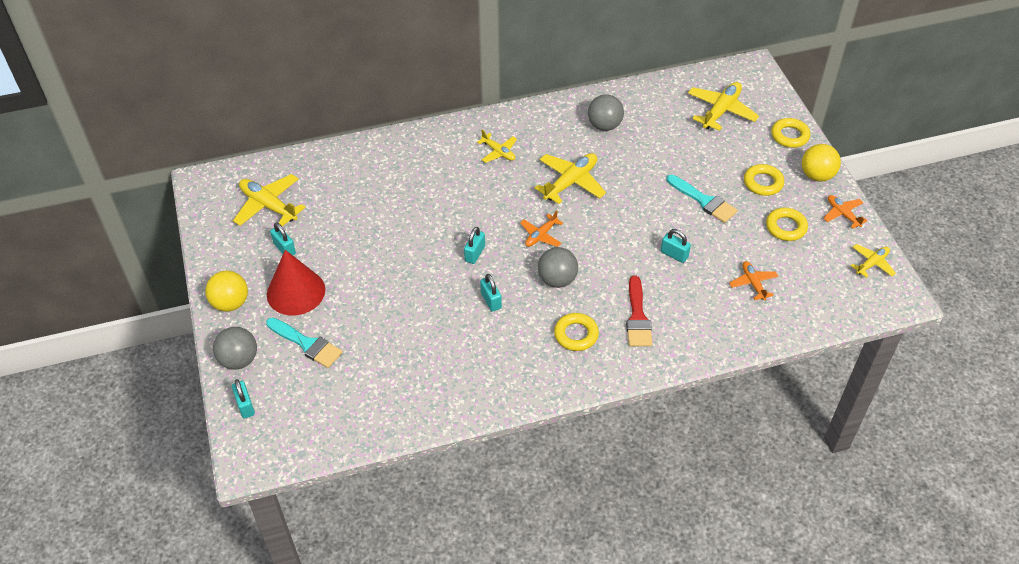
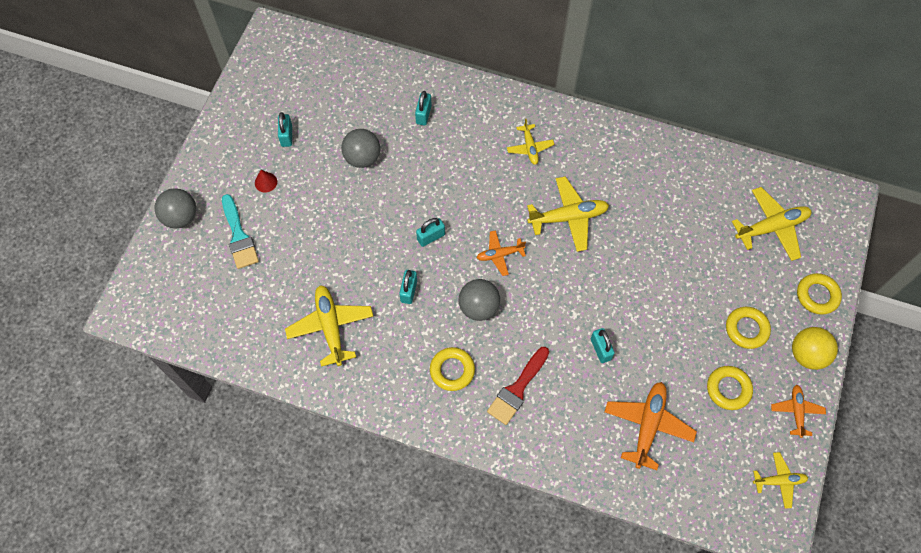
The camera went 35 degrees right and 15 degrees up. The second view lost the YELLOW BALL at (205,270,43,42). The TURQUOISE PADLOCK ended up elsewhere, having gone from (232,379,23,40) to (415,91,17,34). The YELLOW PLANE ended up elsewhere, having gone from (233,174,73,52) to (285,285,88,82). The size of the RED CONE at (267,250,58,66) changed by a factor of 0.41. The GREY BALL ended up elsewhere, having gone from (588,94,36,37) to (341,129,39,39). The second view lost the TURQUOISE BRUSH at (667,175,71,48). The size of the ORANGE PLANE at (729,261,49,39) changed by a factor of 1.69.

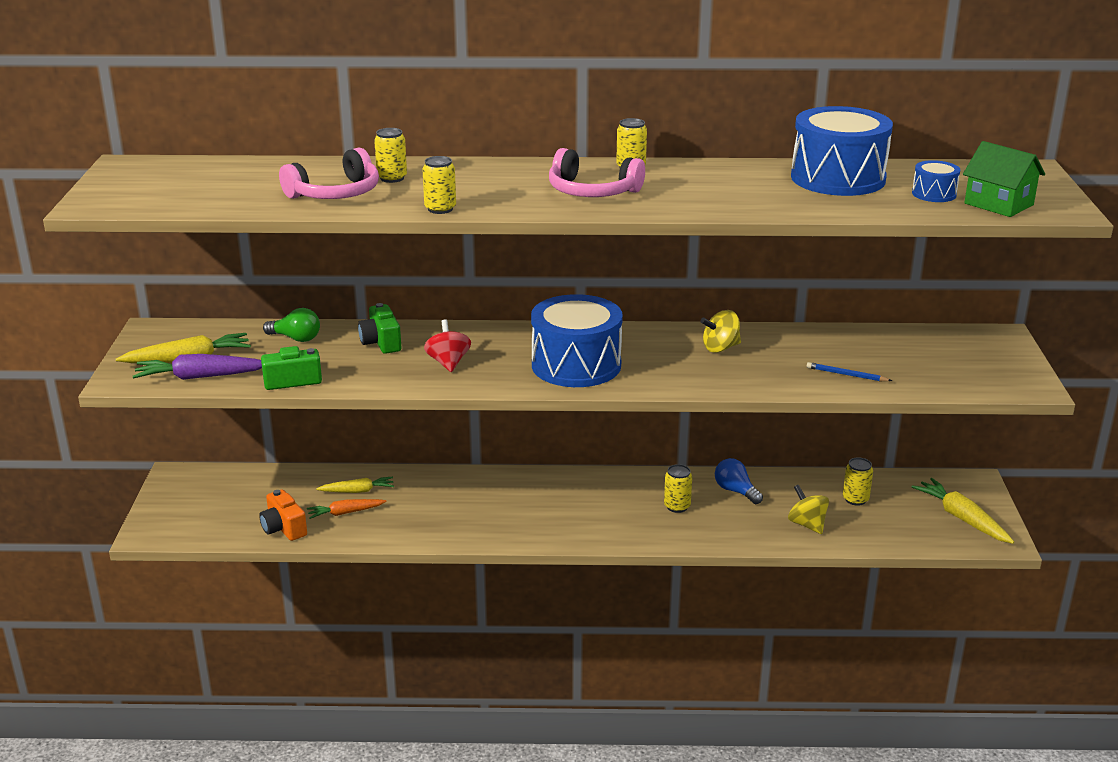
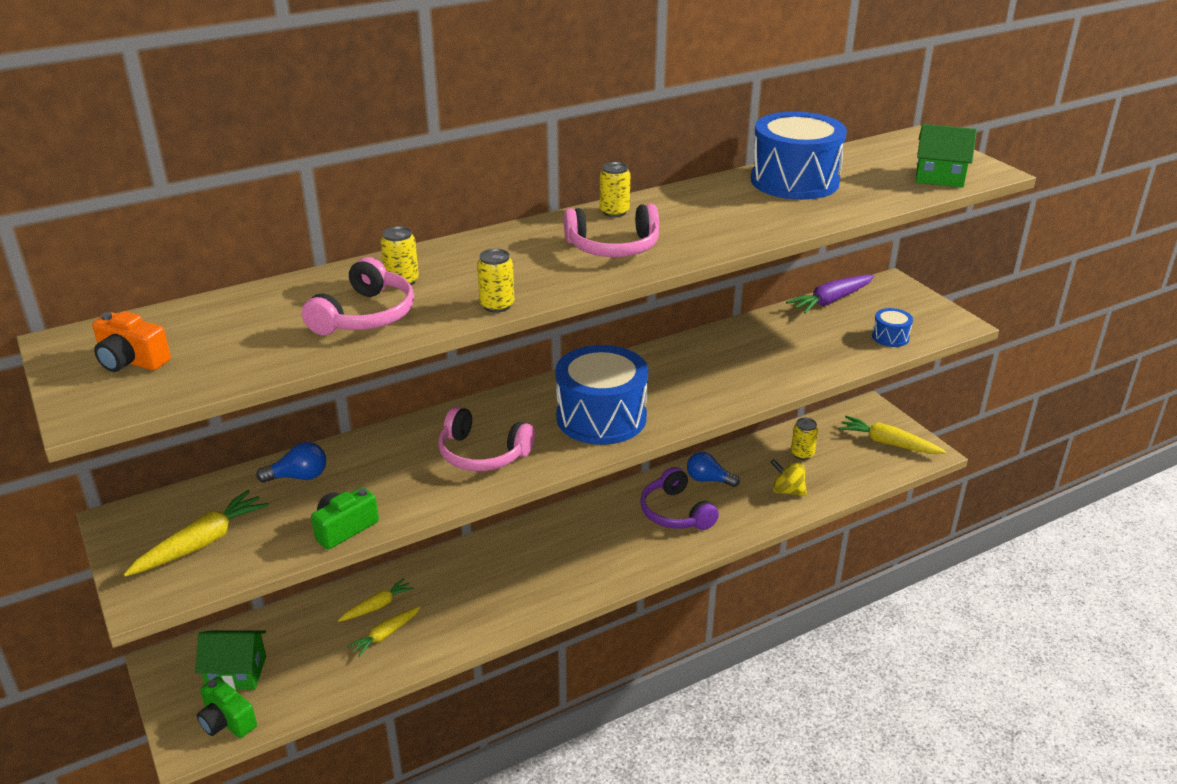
The camera went 30 degrees left and 5 degrees up. The PURPLE CARROT ended up elsewhere, having gone from (133,354,129,26) to (786,275,88,39). The ORANGE CAMERA ended up elsewhere, having gone from (259,490,48,51) to (92,311,79,61). What was the GREEN LIGHT BULB at (263,308,57,34) turned into the BLUE LIGHT BULB at (256,442,70,41). What was the ORANGE CARROT at (307,499,80,20) turned into the YELLOW CARROT at (347,606,74,51). The GREEN CAMERA ended up elsewhere, having gone from (358,303,43,51) to (197,677,60,61). Where the RED SPINNING TOP stood at (424,320,47,52), the PINK HEADPHONES came to stand at (438,406,97,65). Where the YELLOW CAN stood at (664,464,28,49), the PURPLE HEADPHONES came to stand at (640,467,79,63). The second view lost the YELLOW SPINNING TOP at (701,310,40,43). The second view lost the BLUE PENCIL at (807,362,85,19). The BLUE DRUM ended up elsewhere, having gone from (912,160,48,42) to (872,308,41,39). The second view gained the GREEN HOUSE at (195,630,71,60).

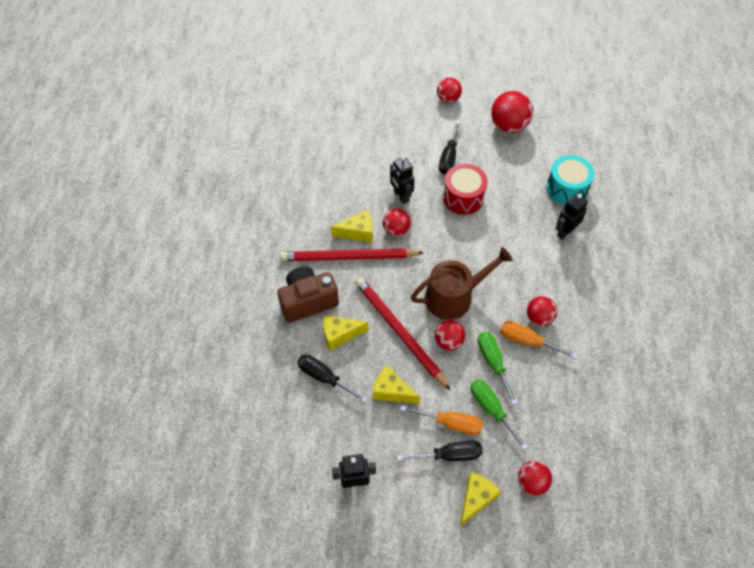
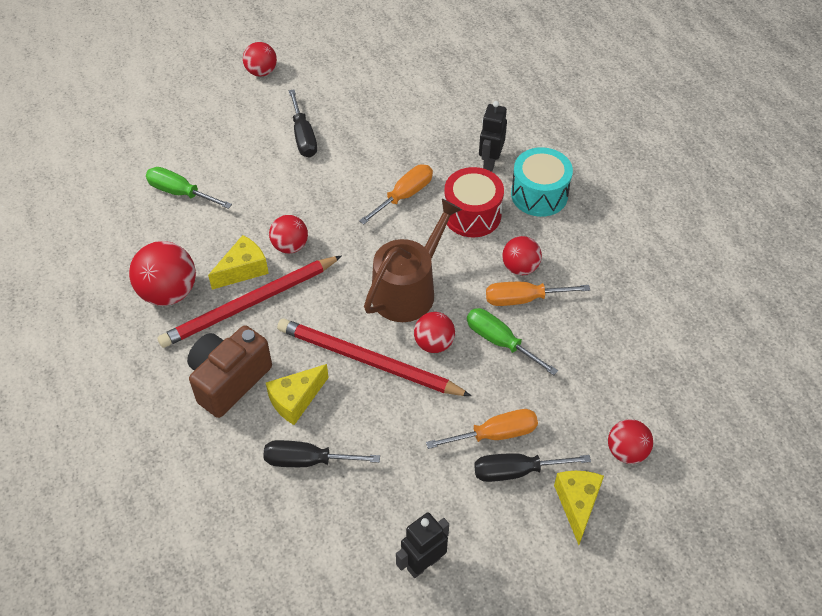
The camera went 30 degrees left and 5 degrees down. The second view lost the YELLOW CHEESE at (373,366,47,38). The second view lost the BLACK ROBOT at (390,156,24,48). The BLACK SCREWDRIVER at (397,441,85,20) ended up facing another way, 150 degrees counterclockwise from before. The RED DRUM ended up elsewhere, having gone from (443,164,45,51) to (444,167,60,70). The GREEN SCREWDRIVER ended up elsewhere, having gone from (471,380,57,70) to (146,167,86,42). The RED BALL ended up elsewhere, having gone from (491,91,42,42) to (129,241,67,65). The TURQUOISE DRUM ended up elsewhere, having gone from (546,155,48,50) to (511,147,62,70). The second view gained the ORANGE SCREWDRIVER at (359,164,74,61).

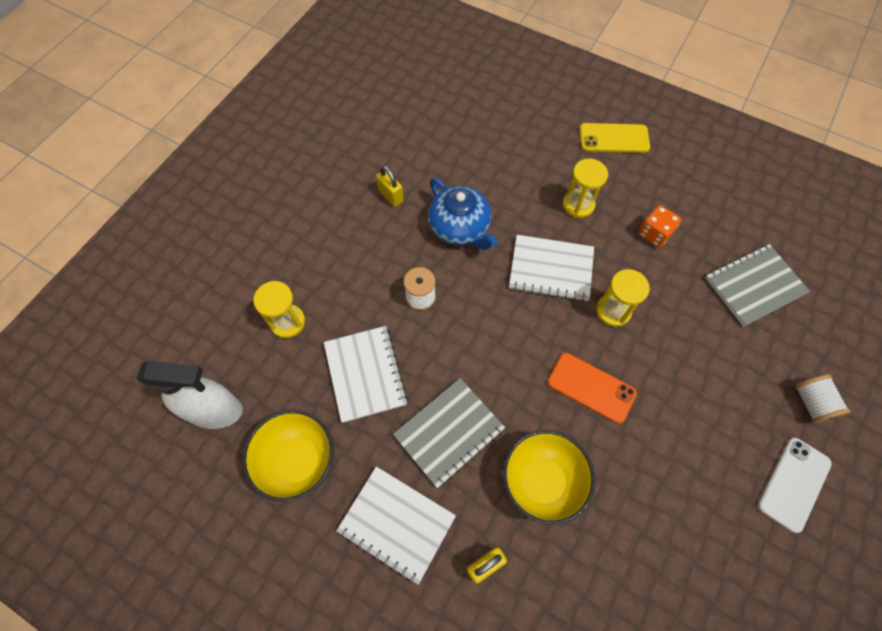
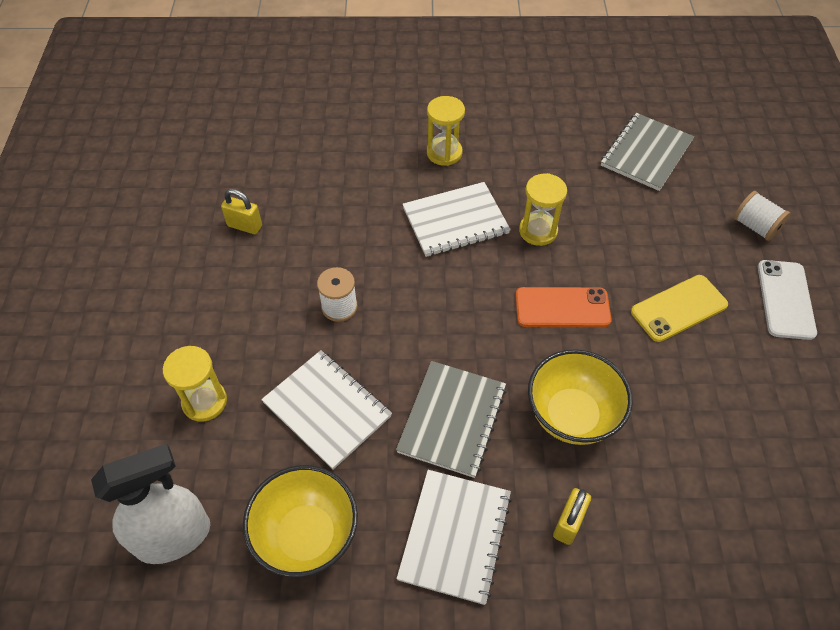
The camera went 30 degrees left and 10 degrees down. The WHITE NOTEBOOK at (336,466,120,119) ended up facing another way, 75 degrees counterclockwise from before. The second view lost the BLUE TEAPOT at (428,178,70,72). The YELLOW PHONE ended up elsewhere, having gone from (580,123,70,30) to (631,275,97,67). The second view lost the ORANGE DICE at (638,205,43,43).

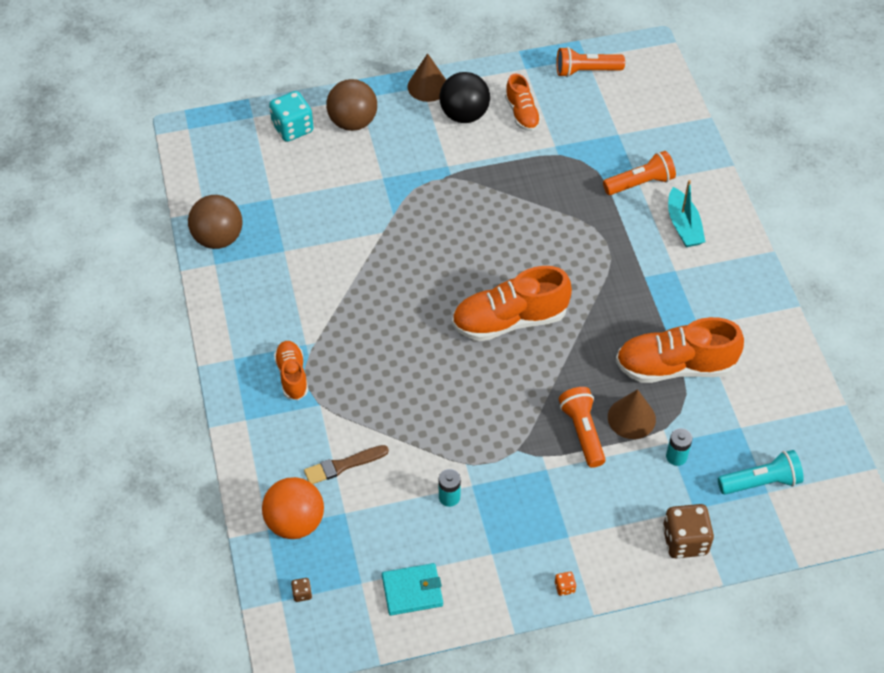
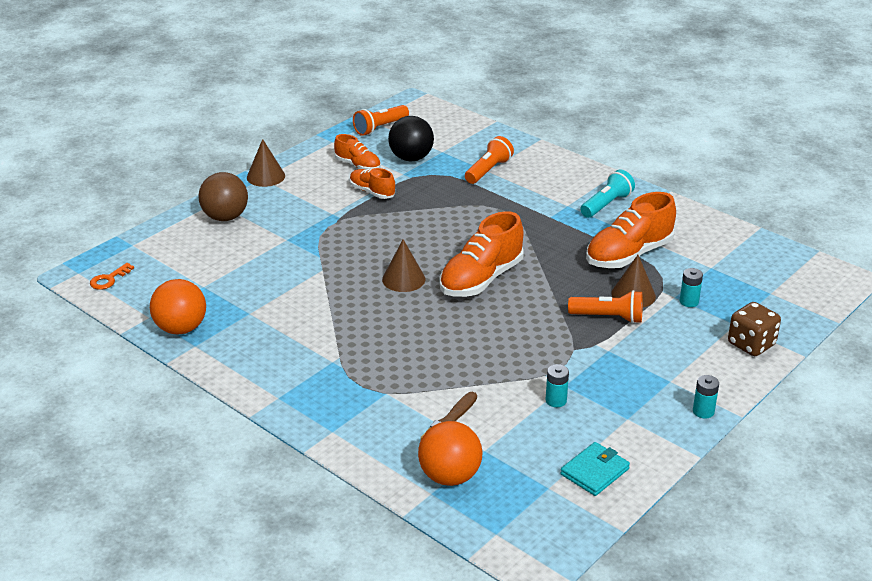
The camera went 35 degrees left and 20 degrees down. What was the BROWN BALL at (188,195,55,54) turned into the ORANGE BALL at (150,279,56,55). The second view lost the TURQUOISE DICE at (269,91,45,51). The ORANGE SHOE ended up elsewhere, having gone from (274,341,34,59) to (350,168,45,31). The second view lost the BROWN DICE at (291,578,21,24). The BLACK BALL ended up elsewhere, having gone from (439,72,51,51) to (388,116,46,45). Where the ORANGE DICE stood at (555,572,21,24), the TURQUOISE BATTERY came to stand at (693,375,26,44). The ORANGE FLASHLIGHT at (559,387,47,81) ended up facing another way, 150 degrees clockwise from before. The second view lost the TURQUOISE BOAT at (668,180,37,67). The TURQUOISE FLASHLIGHT ended up elsewhere, having gone from (718,450,86,45) to (580,170,55,48). The second view gained the ORANGE KEY at (90,263,44,27). The second view gained the BROWN CONE at (382,239,43,53).

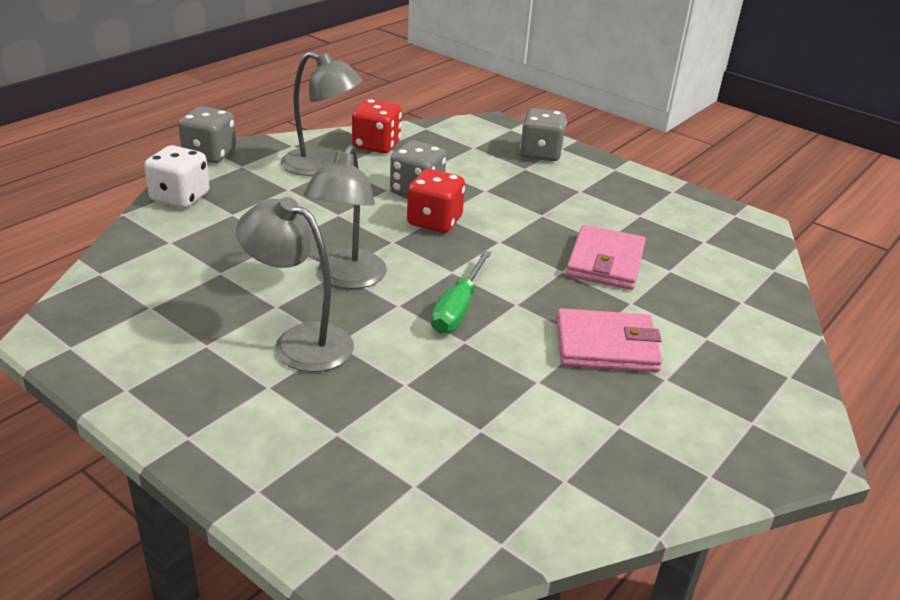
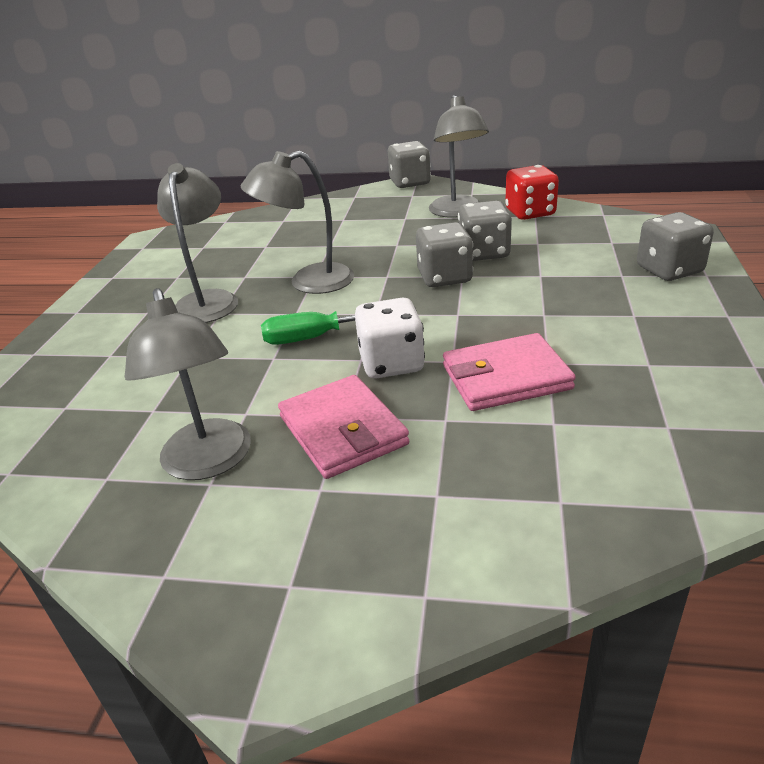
The camera went 65 degrees right and 0 degrees up. The WHITE DICE ended up elsewhere, having gone from (144,145,65,63) to (355,297,70,82). What was the RED DICE at (407,169,58,64) turned into the GREY DICE at (416,222,57,65). The second view gained the GREY LAMP at (125,288,126,192).

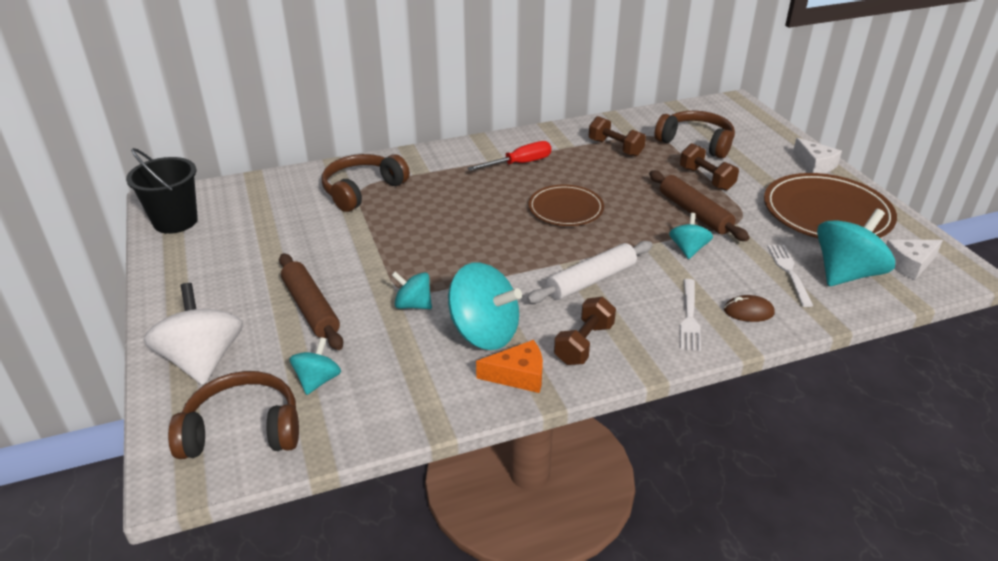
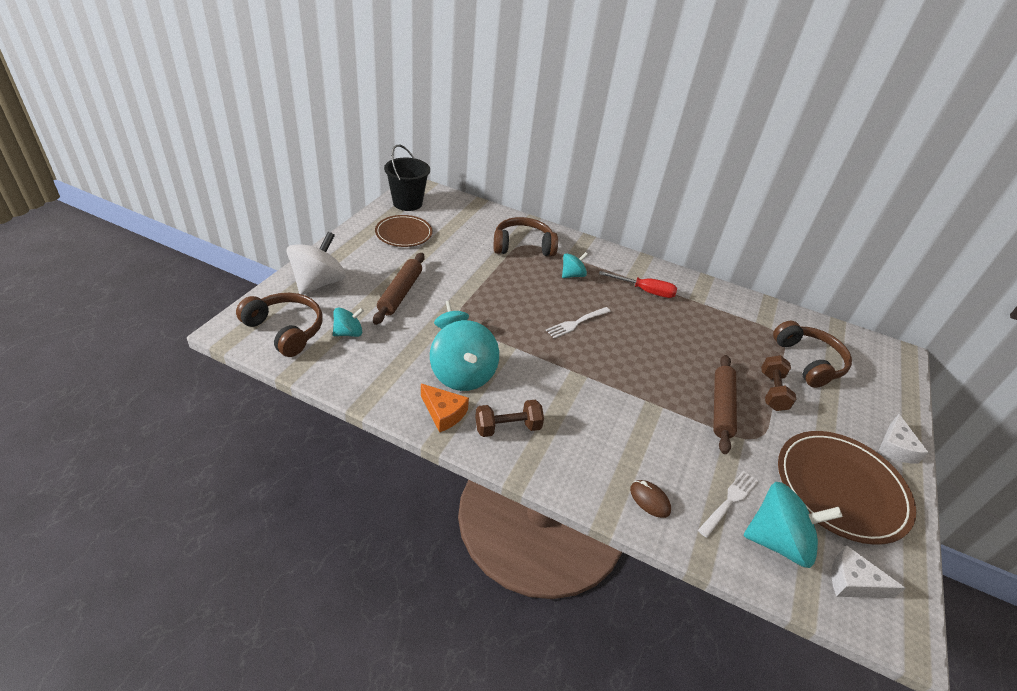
The camera went 40 degrees right and 5 degrees up. The second view lost the WHITE ROLLING PIN at (527,241,126,63). The BROWN PLATE ended up elsewhere, having gone from (528,185,76,41) to (375,215,58,32). The second view lost the BROWN DUMBBELL at (589,116,57,40). The TURQUOISE SPINNING TOP ended up elsewhere, having gone from (669,213,44,46) to (562,252,26,26). The WHITE FORK ended up elsewhere, having gone from (680,279,21,72) to (546,307,65,31).

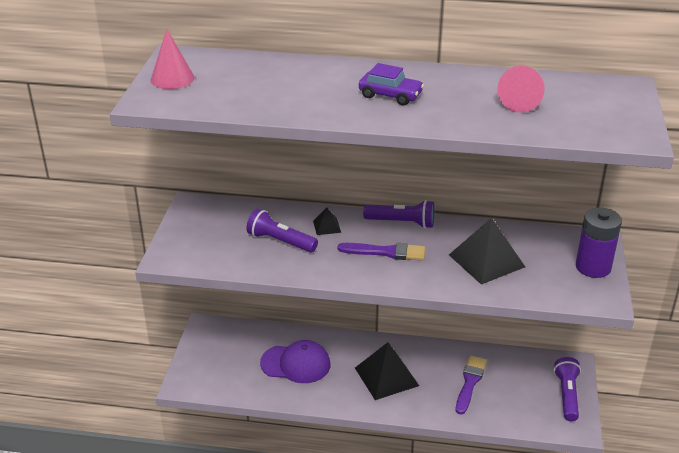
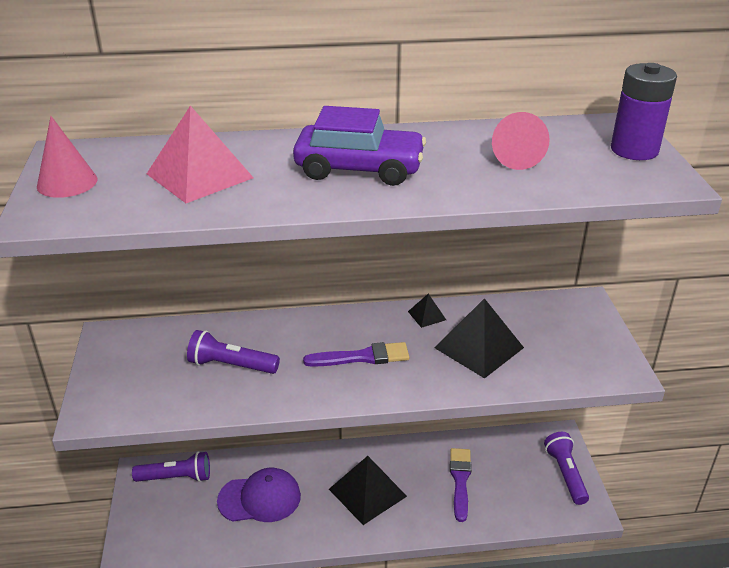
The camera went 15 degrees left and 0 degrees up. The BLACK PYRAMID ended up elsewhere, having gone from (313,207,28,28) to (408,294,38,34). The size of the PURPLE CAR at (359,63,65,42) changed by a factor of 1.61. The PURPLE FLASHLIGHT ended up elsewhere, having gone from (363,200,71,28) to (132,451,78,31). The PURPLE BATTERY ended up elsewhere, having gone from (576,208,46,70) to (611,63,66,97). The second view gained the PINK PYRAMID at (147,106,107,97).

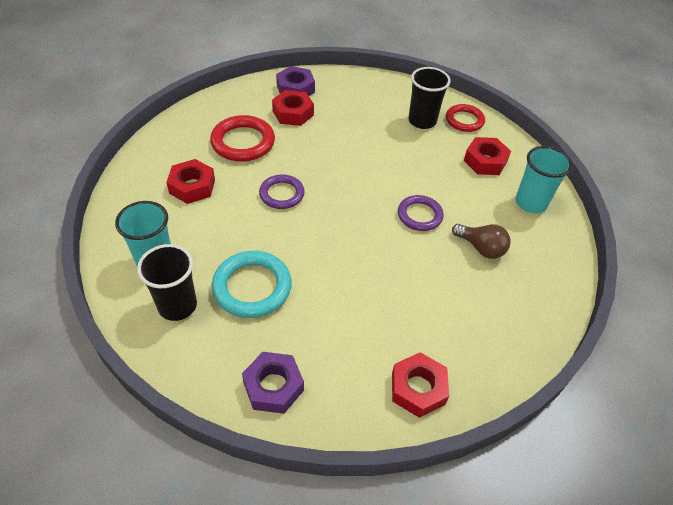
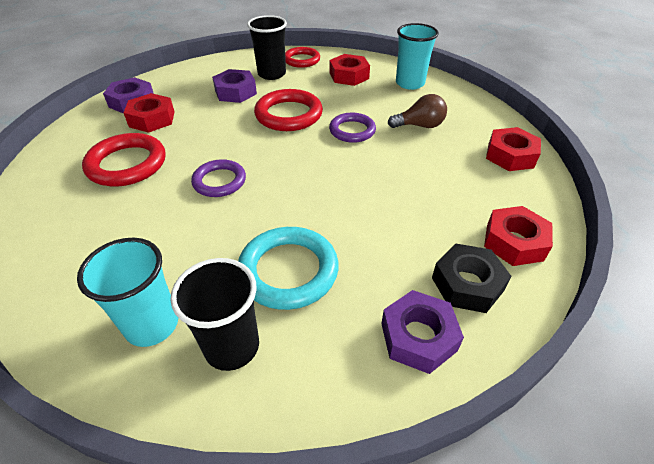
The camera went 40 degrees left and 5 degrees down. The RED NUT ended up elsewhere, having gone from (166,159,49,45) to (486,127,55,44). The second view gained the PURPLE NUT at (212,69,45,34). The second view gained the RED RING at (254,89,69,42). The second view gained the BLACK NUT at (432,243,80,70).

